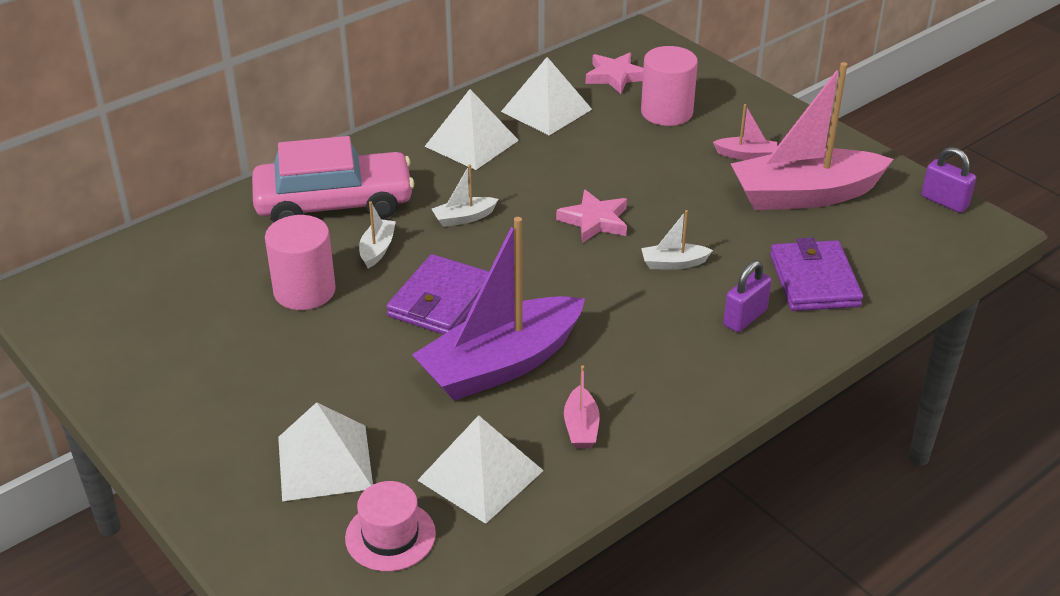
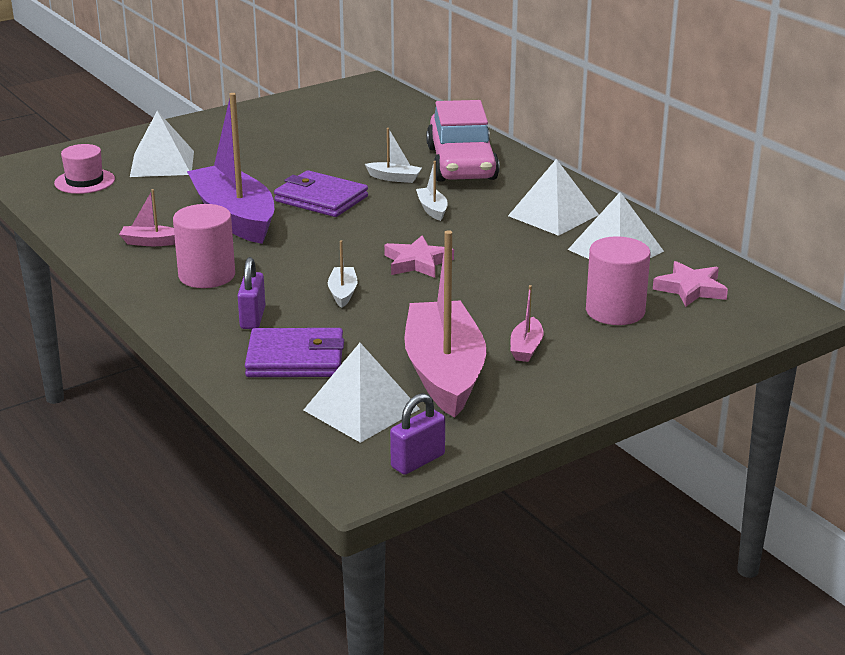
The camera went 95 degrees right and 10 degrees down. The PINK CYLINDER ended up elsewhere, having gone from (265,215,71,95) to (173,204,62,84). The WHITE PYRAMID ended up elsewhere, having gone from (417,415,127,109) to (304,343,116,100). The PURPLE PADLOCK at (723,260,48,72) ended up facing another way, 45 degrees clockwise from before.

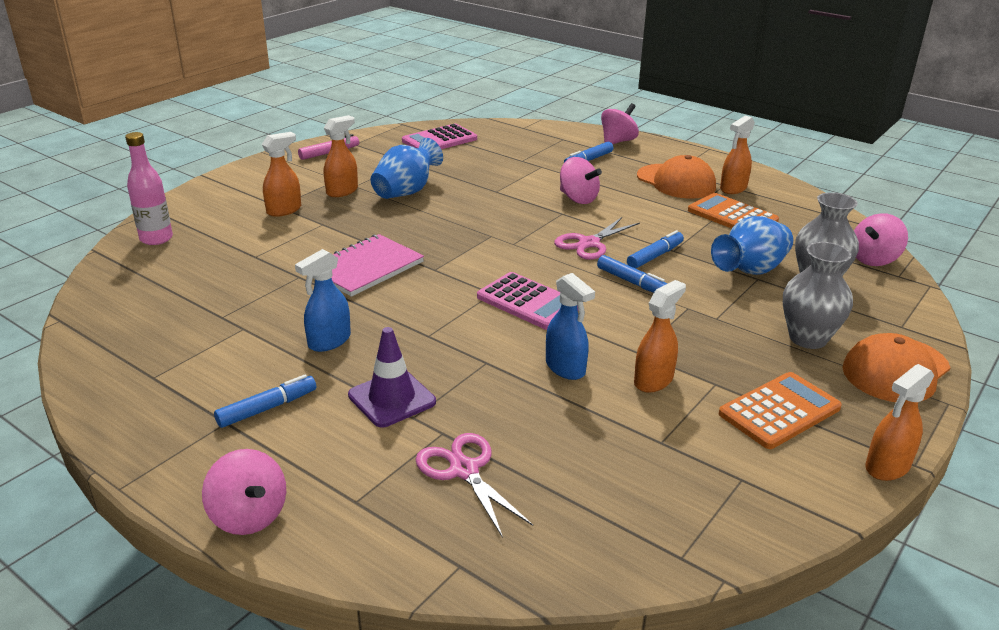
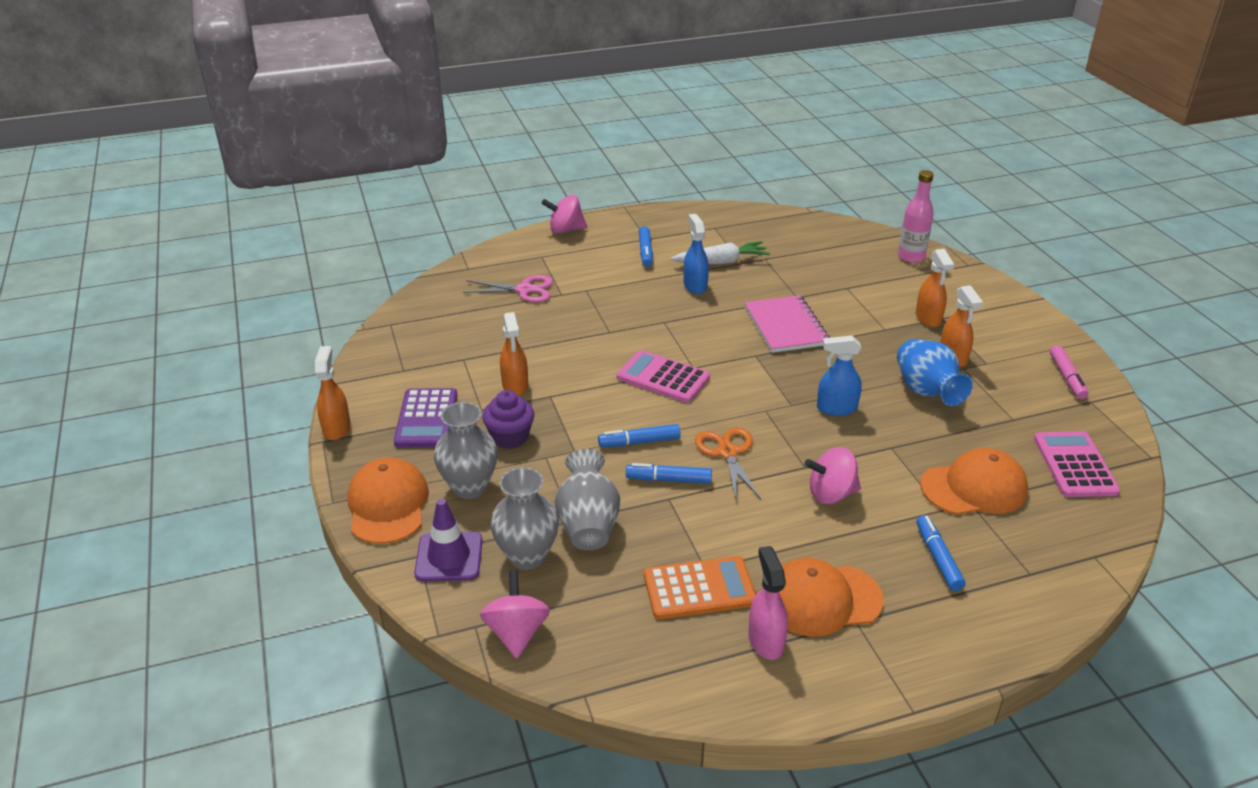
The camera went 125 degrees right and 5 degrees up. The PURPLE TRAFFIC CONE ended up elsewhere, having gone from (348,327,88,100) to (414,499,69,82). The PINK CALCULATOR at (477,272,101,58) ended up facing another way, 45 degrees clockwise from before. The BLUE SPRAY BOTTLE ended up elsewhere, having gone from (546,273,49,107) to (817,336,45,80). What was the PINK SCISSORS at (554,217,86,43) turned into the ORANGE SCISSORS at (695,427,66,72). The second view lost the PINK SPINNING TOP at (601,103,38,41). The BLUE MARKER at (627,230,57,39) ended up facing another way, 105 degrees clockwise from before. What was the BLUE VASE at (711,216,82,59) turned into the GREY VASE at (555,449,65,101). What was the ORANGE CALCULATOR at (719,372,123,77) turned into the PURPLE CALCULATOR at (394,388,63,59). What was the ORANGE SPRAY BOTTLE at (720,116,35,78) turned into the PINK SPRAY BOTTLE at (748,546,40,114). The second view gained the PURPLE CUPCAKE at (482,390,52,59). The second view gained the WHITE CARROT at (671,241,99,24). The second view gained the ORANGE CAP at (920,448,108,67).

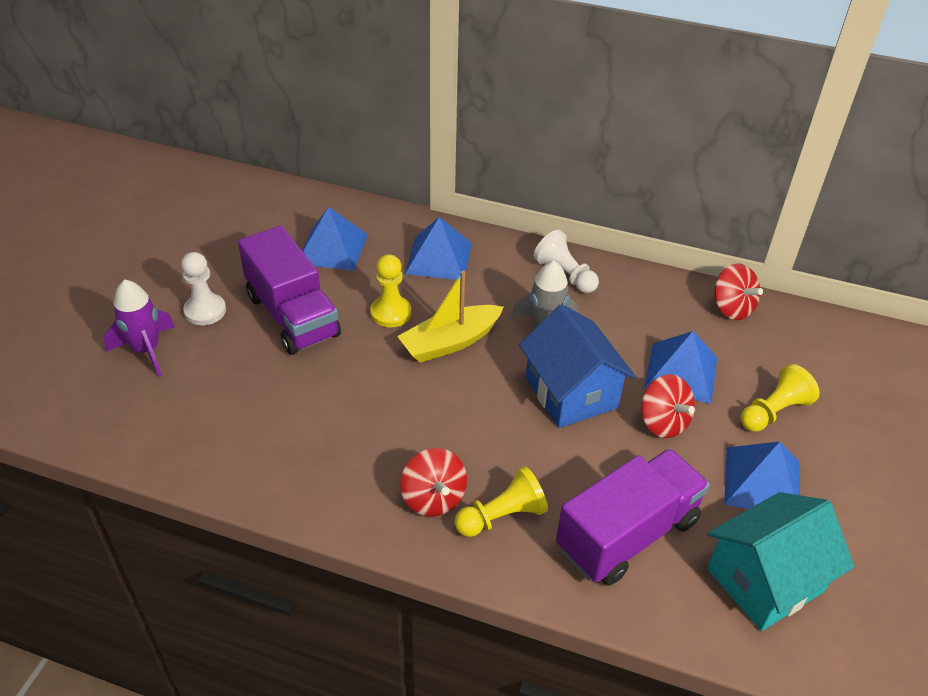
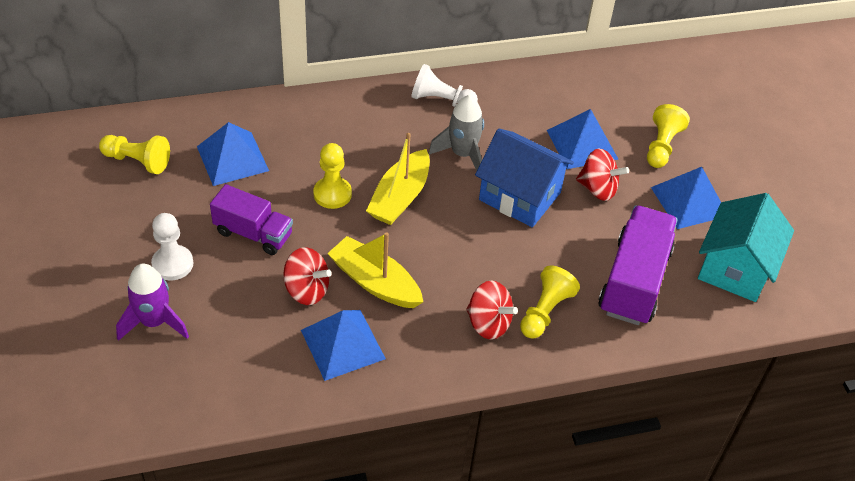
The camera went 35 degrees left and 5 degrees up. The size of the PURPLE TRUCK at (238,226,103,129) changed by a factor of 0.65. The BLUE PYRAMID ended up elsewhere, having gone from (405,217,67,63) to (301,310,85,71). The RED SPINNING TOP ended up elsewhere, having gone from (714,264,49,56) to (283,247,49,58). The second view gained the YELLOW PAWN at (99,135,71,39). The second view gained the YELLOW BOAT at (327,232,96,76).

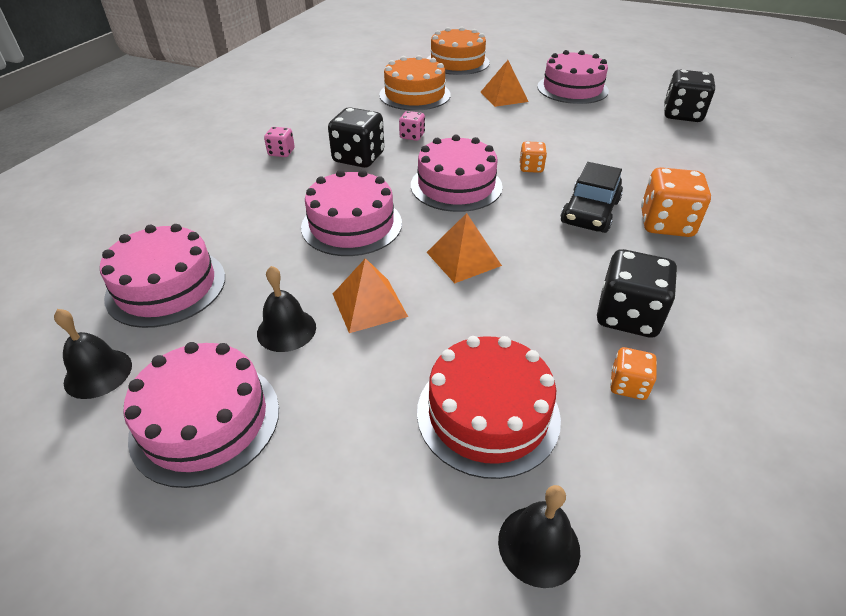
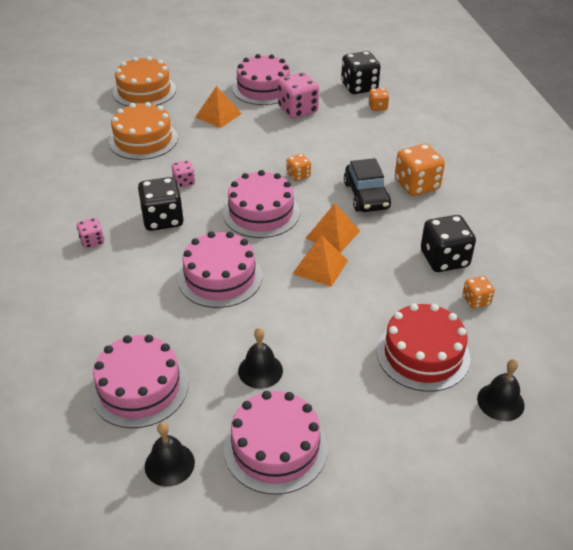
The camera went 35 degrees left and 0 degrees up. The ORANGE PYRAMID ended up elsewhere, having gone from (333,258,75,75) to (305,203,55,50). The second view gained the PINK DICE at (278,72,41,47). The second view gained the ORANGE DICE at (368,88,21,23).

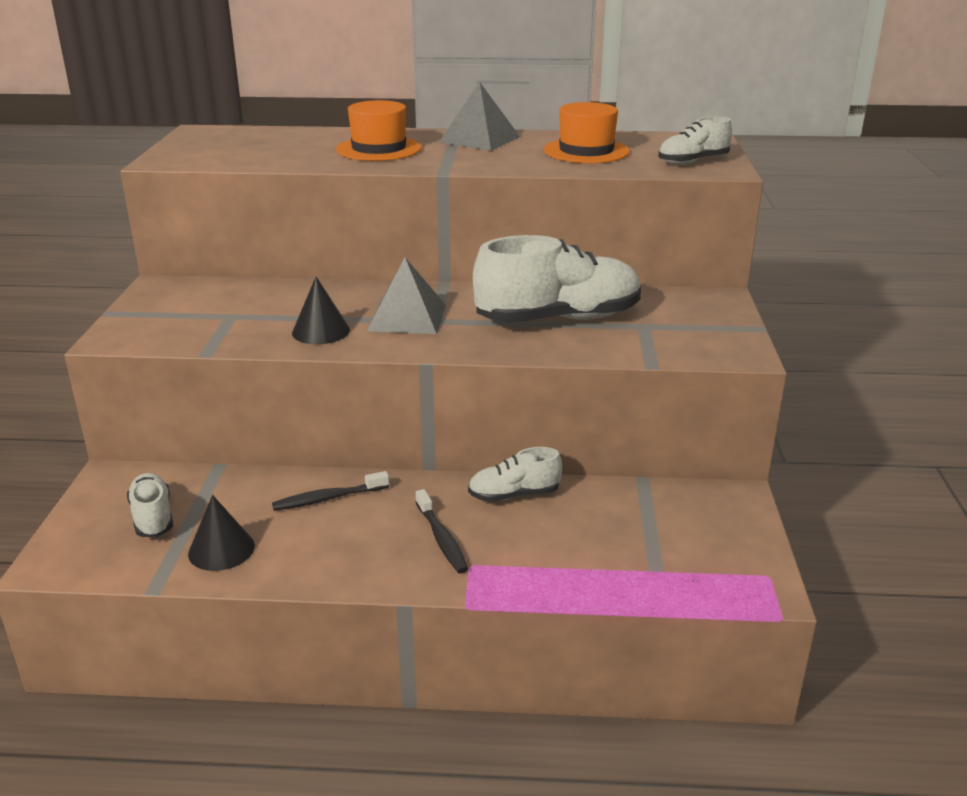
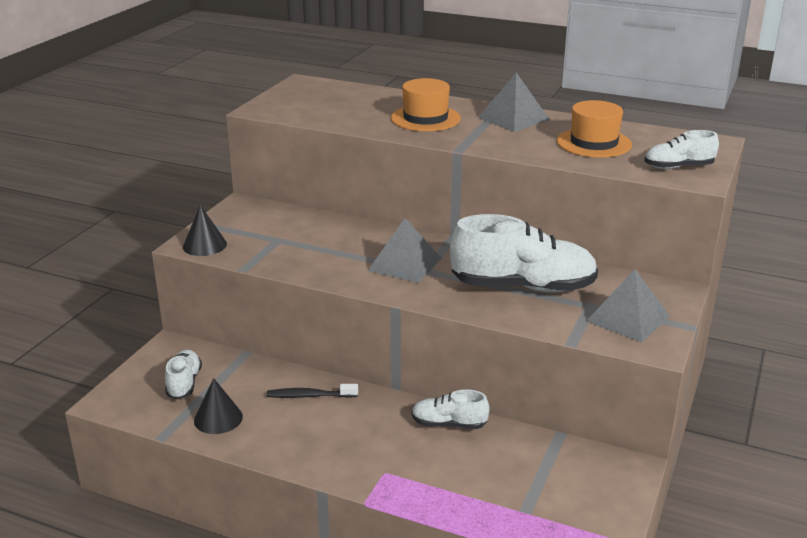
The camera went 20 degrees right and 0 degrees up. The BLACK CONE ended up elsewhere, having gone from (292,277,58,67) to (183,205,44,51). The second view lost the BLACK TOOTHBRUSH at (416,489,52,85). The second view gained the GREY PYRAMID at (587,269,83,73).

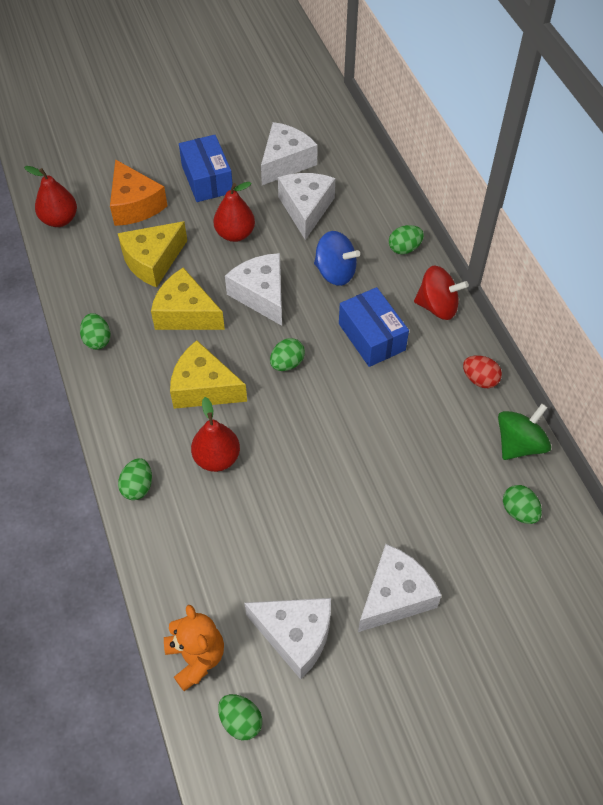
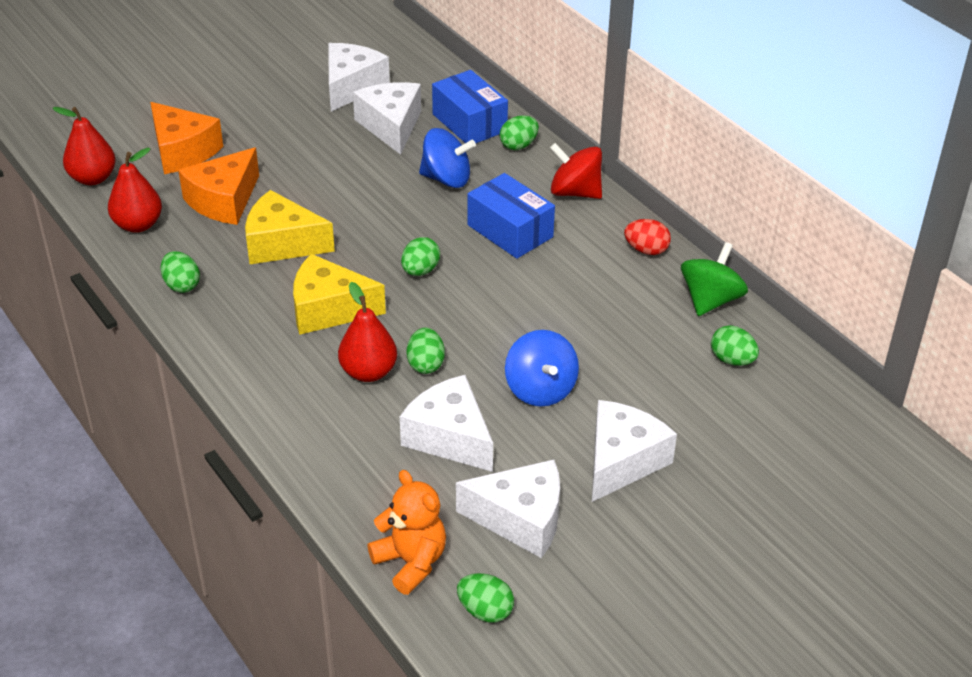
The camera went 15 degrees left and 15 degrees down. What was the YELLOW CHEESE at (118,221,69,67) turned into the ORANGE CHEESE at (178,147,81,78). The GREEN EGG ended up elsewhere, having gone from (118,458,34,42) to (407,327,38,47). The BLUE BOX ended up elsewhere, having gone from (179,135,54,67) to (432,70,76,73). The RED PEAR ended up elsewhere, having gone from (213,182,42,60) to (108,148,54,85). The WHITE CHEESE ended up elsewhere, having gone from (225,253,57,73) to (400,375,93,97). The RED SPINNING TOP at (414,265,55,55) ended up facing another way, 150 degrees counterclockwise from before. The second view gained the BLUE SPINNING TOP at (505,330,74,77).

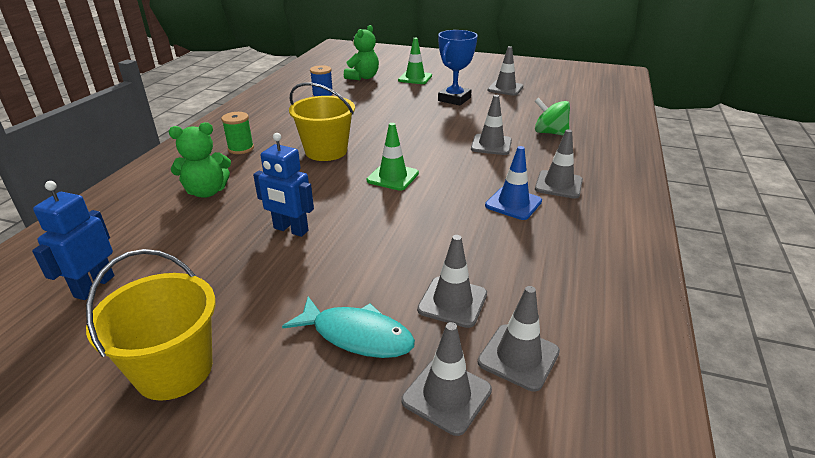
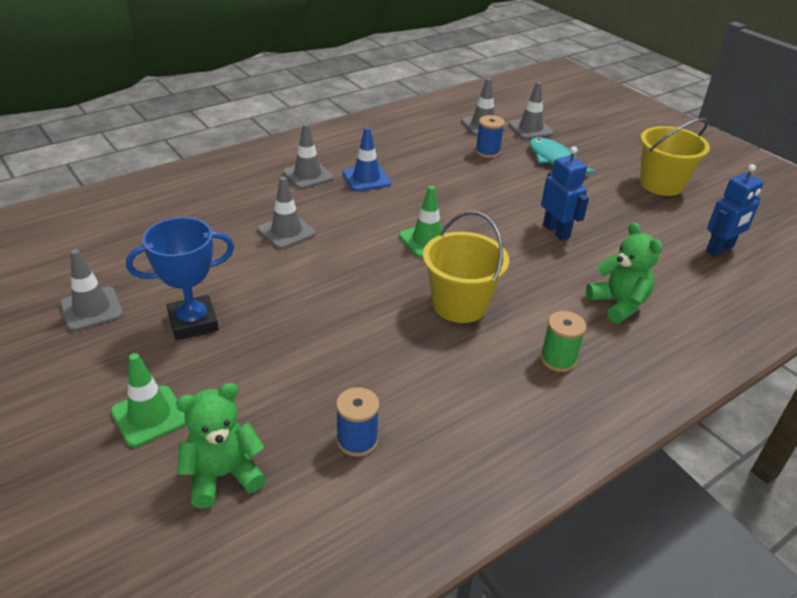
The camera went 145 degrees left and 5 degrees up. The GREEN TEDDY BEAR at (169,122,62,76) ended up facing another way, 45 degrees clockwise from before. Where the GREY TRAFFIC CONE stood at (417,235,70,93), the BLUE SPOOL came to stand at (475,115,30,43). The second view lost the GREEN SPINNING TOP at (535,98,35,37).

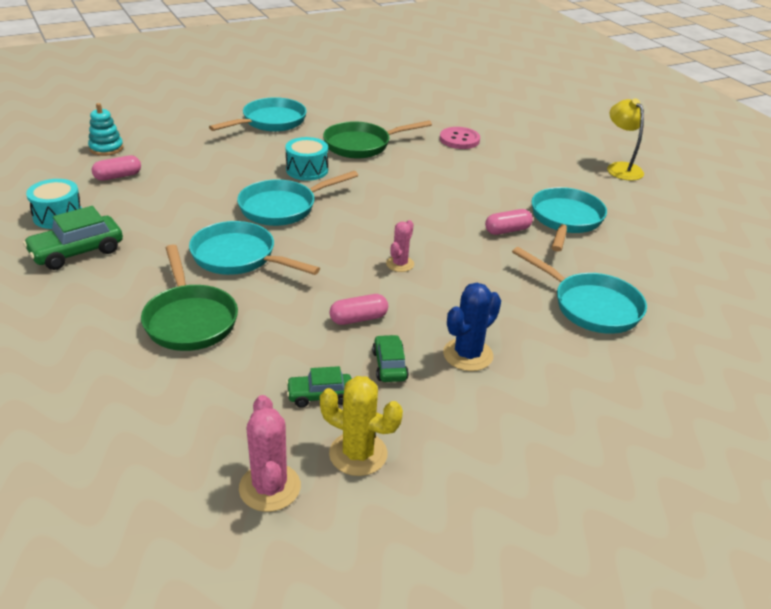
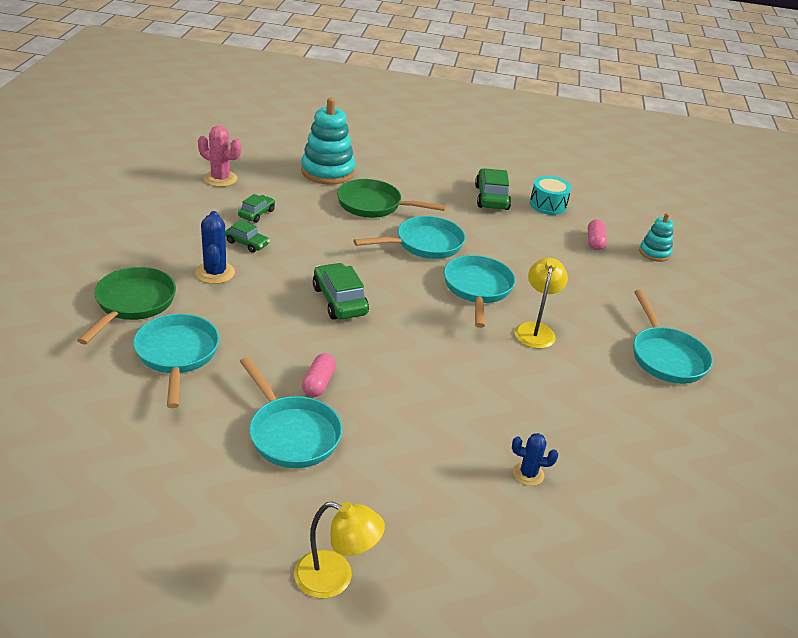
The camera went 125 degrees right and 0 degrees up. Where the TURQUOISE DRUM stood at (285,137,43,44), the YELLOW LAMP came to stand at (515,258,53,91). The second view lost the YELLOW CACTUS at (320,376,83,100). The GREEN PAN ended up elsewhere, having gone from (323,120,109,38) to (77,267,99,77). The second view lost the PINK CAPSULE at (330,294,58,31). Where the PINK CACTUS stood at (386,220,28,52), the GREEN CAR came to stand at (313,263,56,56). Where the PINK BUTTON stood at (440,127,40,22), the BLUE CACTUS came to stand at (512,433,46,53). The TURQUOISE PAN at (512,247,135,87) ended up facing another way, 90 degrees clockwise from before. The second view gained the TURQUOISE STACKING TOY at (301,98,54,87).

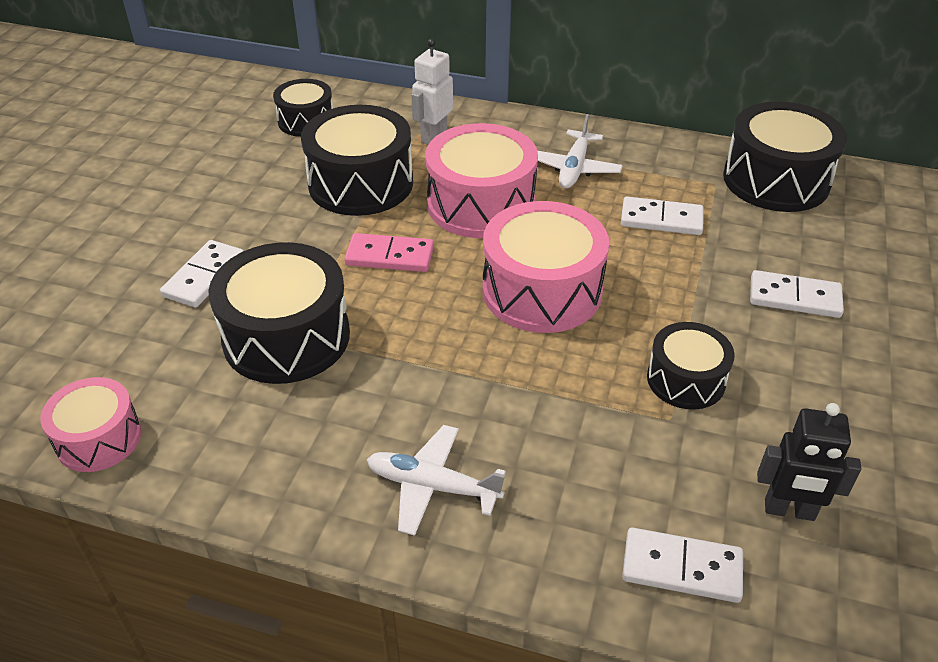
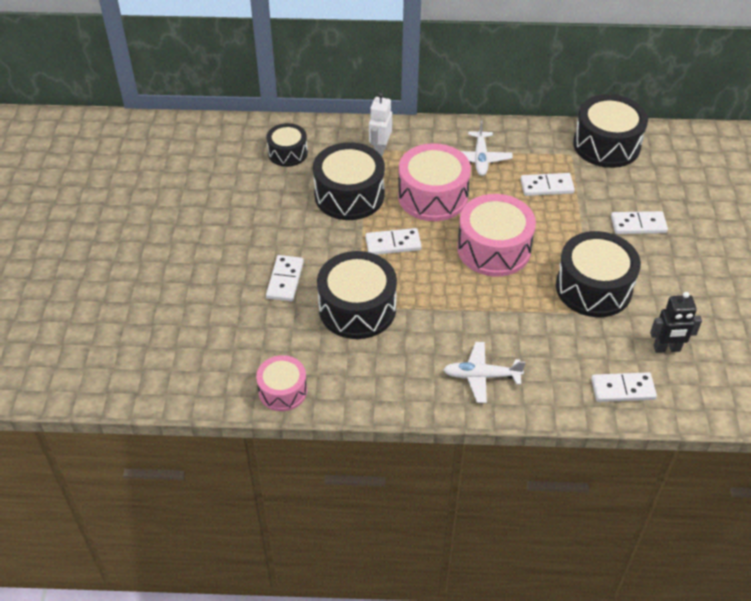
The camera went 15 degrees left and 5 degrees up. What was the PINK DOMINO at (345,233,89,39) turned into the WHITE DOMINO at (365,228,57,27). The size of the BLACK DRUM at (647,322,88,88) changed by a factor of 1.70.

